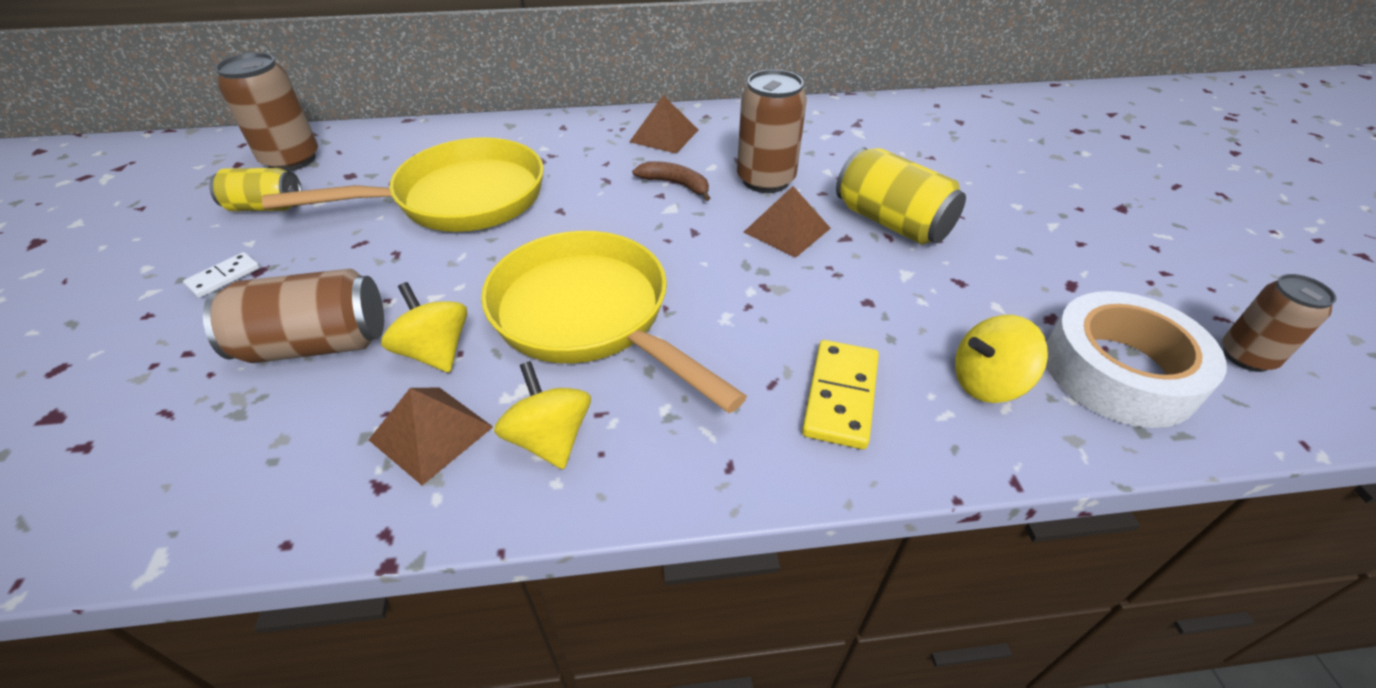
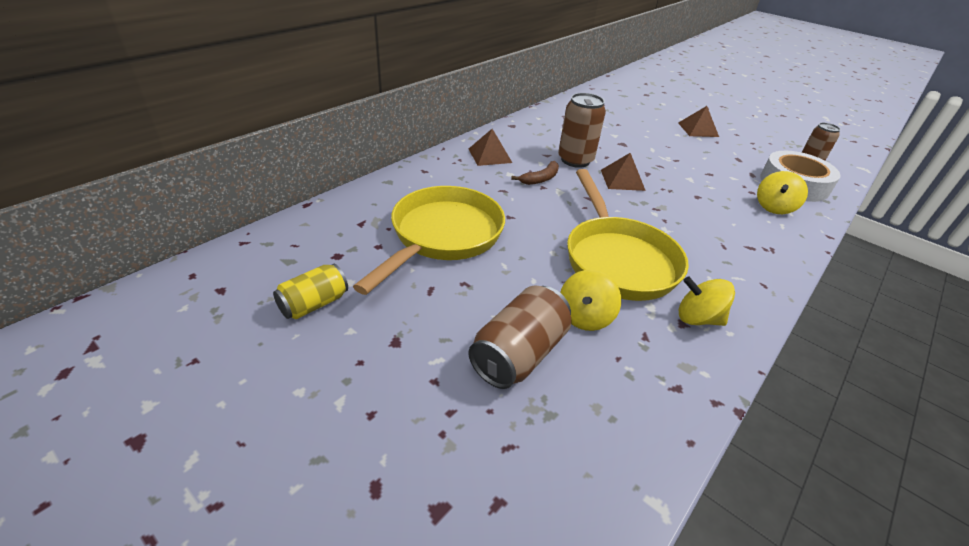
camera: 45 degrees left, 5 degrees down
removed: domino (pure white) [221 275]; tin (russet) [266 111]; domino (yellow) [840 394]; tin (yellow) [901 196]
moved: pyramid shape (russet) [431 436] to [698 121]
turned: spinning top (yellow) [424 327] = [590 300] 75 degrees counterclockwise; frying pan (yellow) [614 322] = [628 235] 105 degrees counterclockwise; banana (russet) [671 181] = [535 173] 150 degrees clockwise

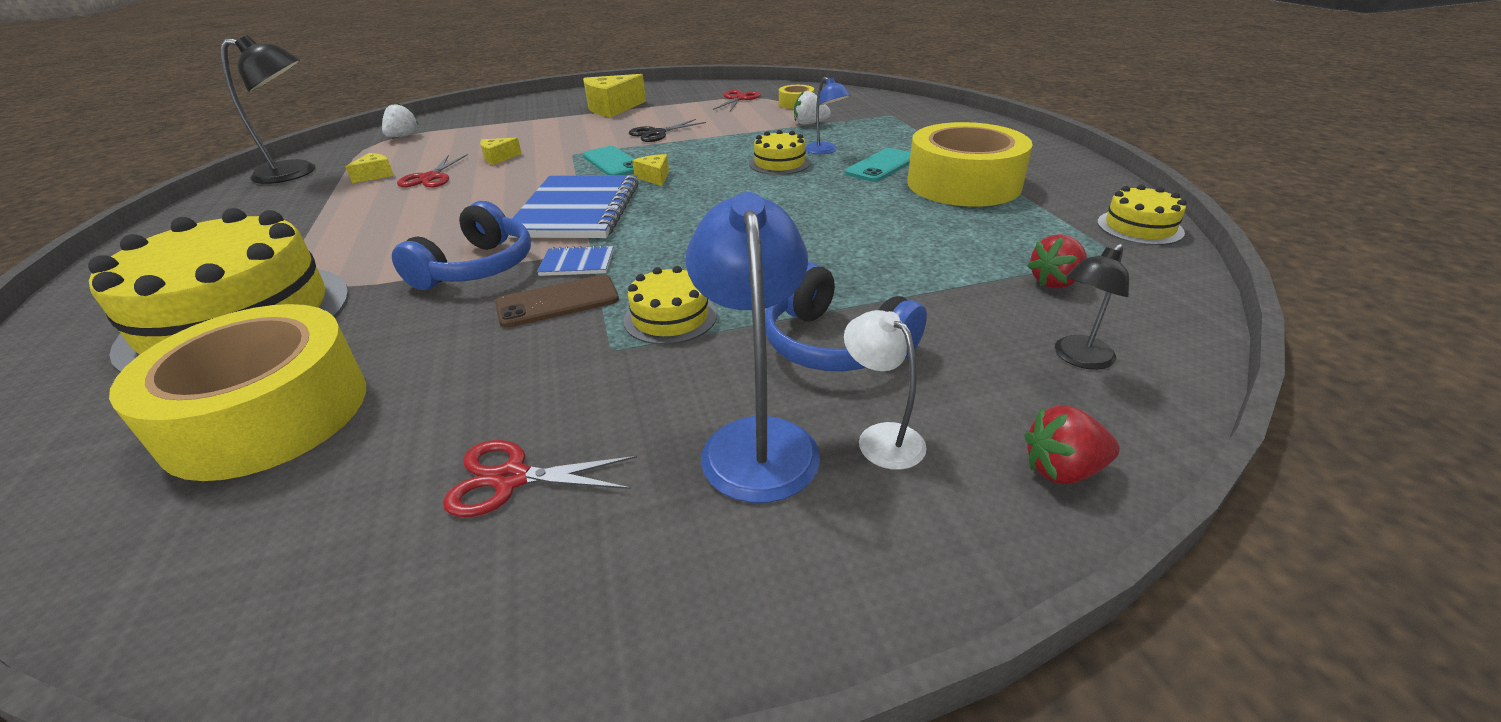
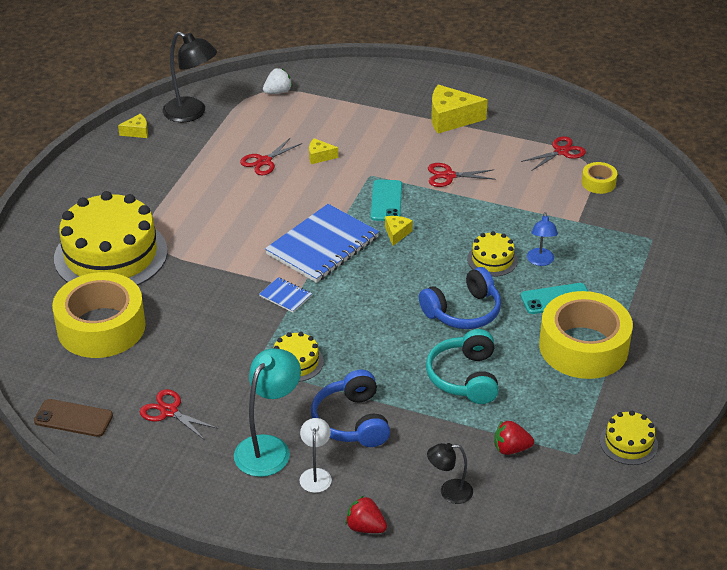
camera: 35 degrees right, 5 degrees up
removed: berry (pure white) [812 108]
added: headset (aqua) [462 366]
moved: cheese (yellow) [370 168] to [133 126]; headset (cobalt) [461 245] to [460 298]; mobile phone (russet) [557 301] to [73 418]
recoloured: pair of scissors (black) [667 130] to pair of scissors (red) [462 175]; desk lamp (cobalt) [753 347] to desk lamp (aqua) [267 412]

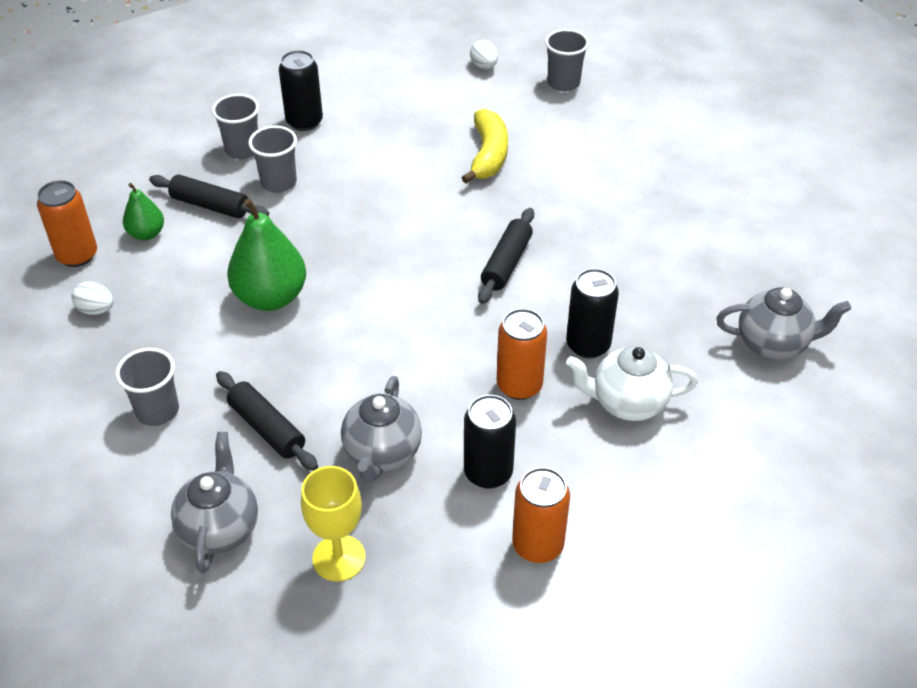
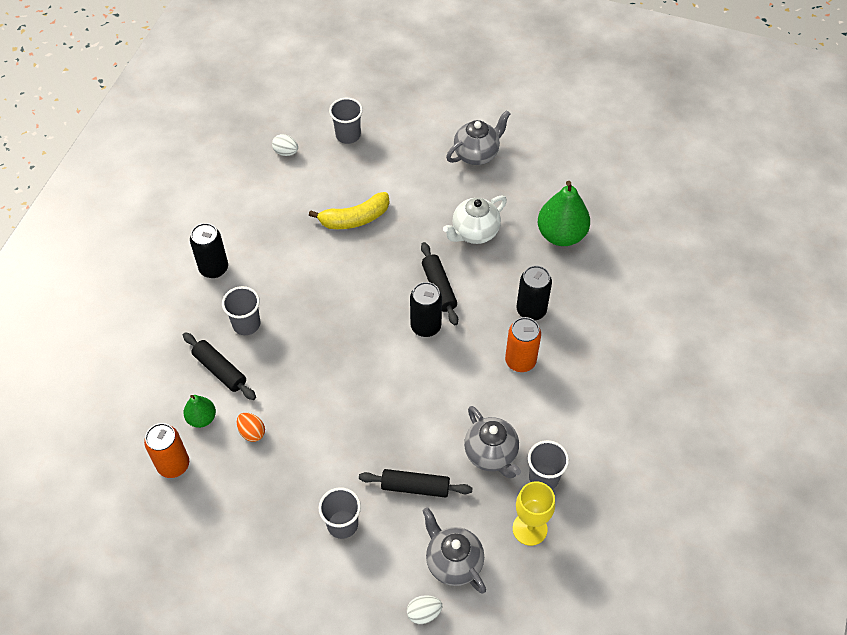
camera: 40 degrees left, 10 degrees up
removed: tin (bright orange) [541 515]
added: toy egg (bright orange) [251 427]
moved: toy egg (pure white) [93 298] to [424 609]; tumbler (gray) [235 126] to [548 464]; pear (leaf-green) [266 254] to [564 213]; tin (black) [490 442] to [426 309]; tea pot (pure white) [632 383] to [475 219]; tea pot (gray) [783 323] to [478 137]
turned: pastry roller (black) [209 196] = [219 366] 60 degrees clockwise; banana (yellow) [484 146] = [349 210] 105 degrees clockwise

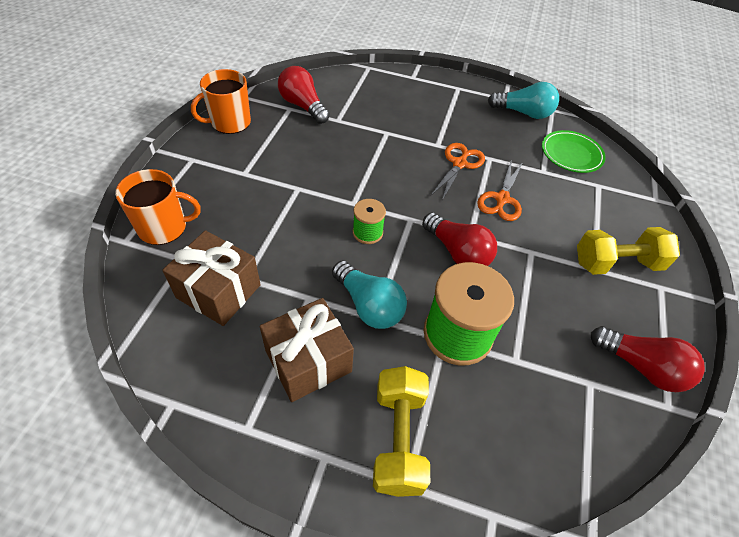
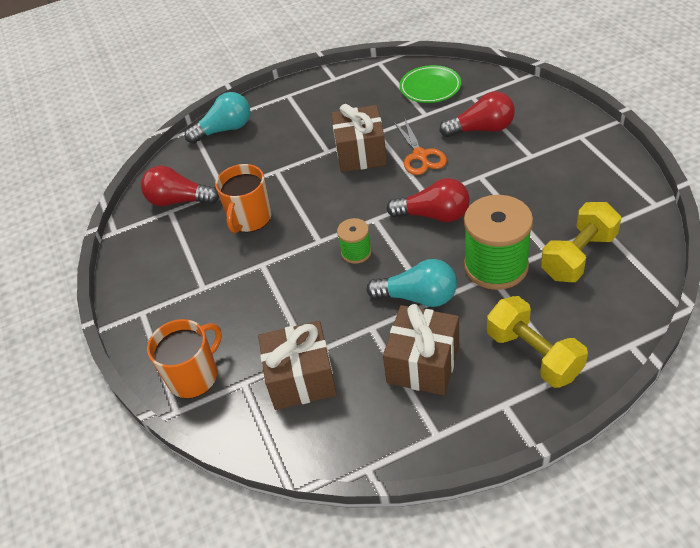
camera: 30 degrees left, 5 degrees down
moved: mug (bright orange) [221 101] to [243 198]; bulb (aqua) [523 100] to [217 118]; free weight (yellow) [628 251] to [581 242]; bulb (red) [648 359] to [477 114]
replaced: pair of scissors (bright orange) [458 171] to gift (russet) [359 138]

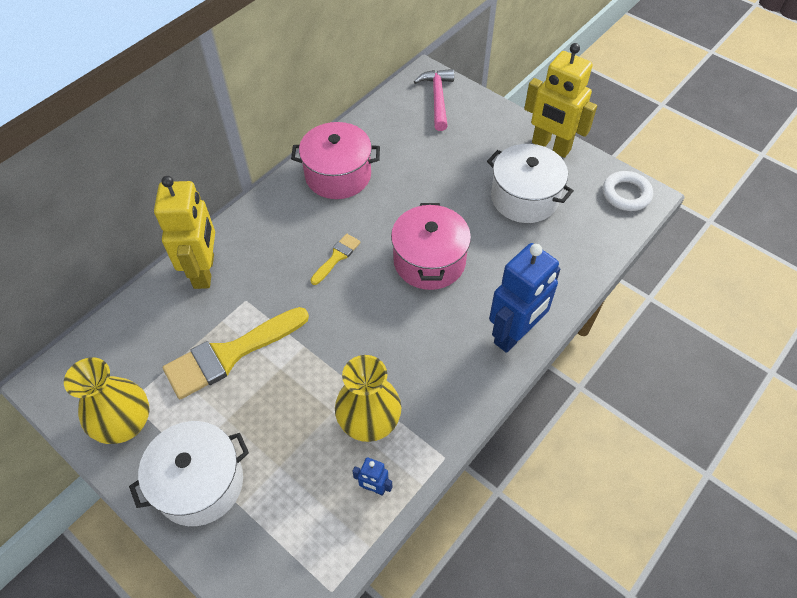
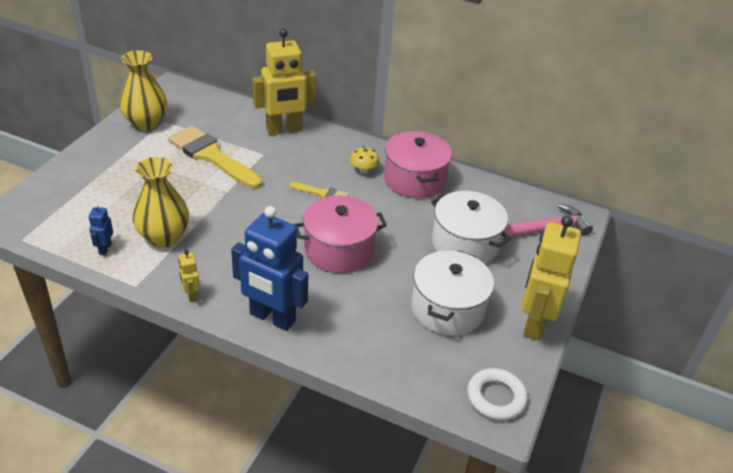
camera: 70 degrees right, 15 degrees down
added: robot (yellow) [189 276]; toadstool (yellow) [365 160]
moved: stockpot (pure white) [189 473] to [471 227]

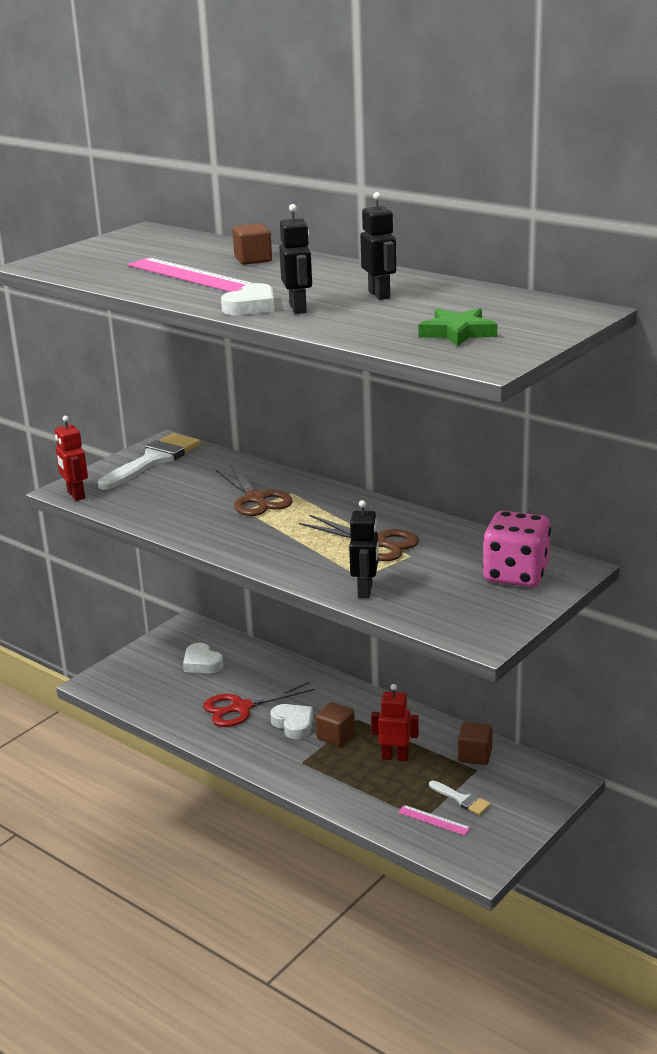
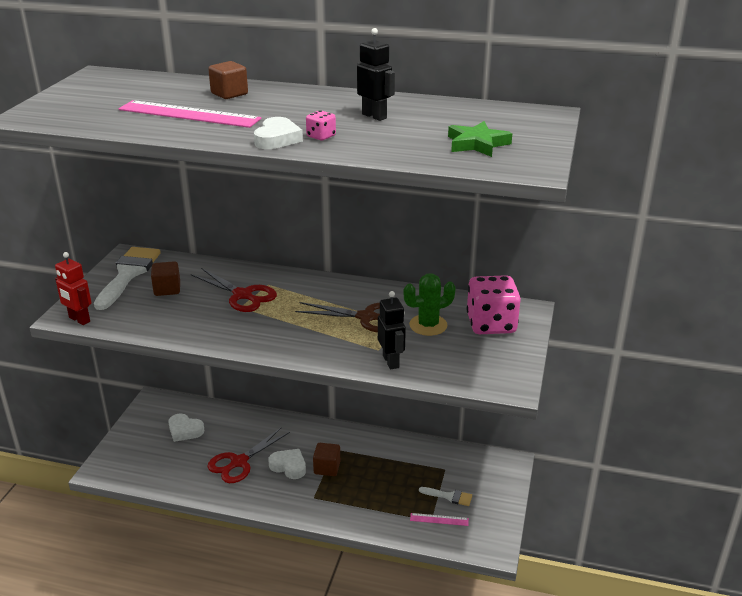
camera: 25 degrees left, 5 degrees up
removed: robot (red) [395 722]
added: cactus (leaf-green) [430 304]
moved: solid cube (russet) [475 743] to [165 278]
replaced: robot (black) [295 259] to die (rosy) [321 125]
recoloured: pair of scissors (russet) [254 490] to pair of scissors (red) [234 290]

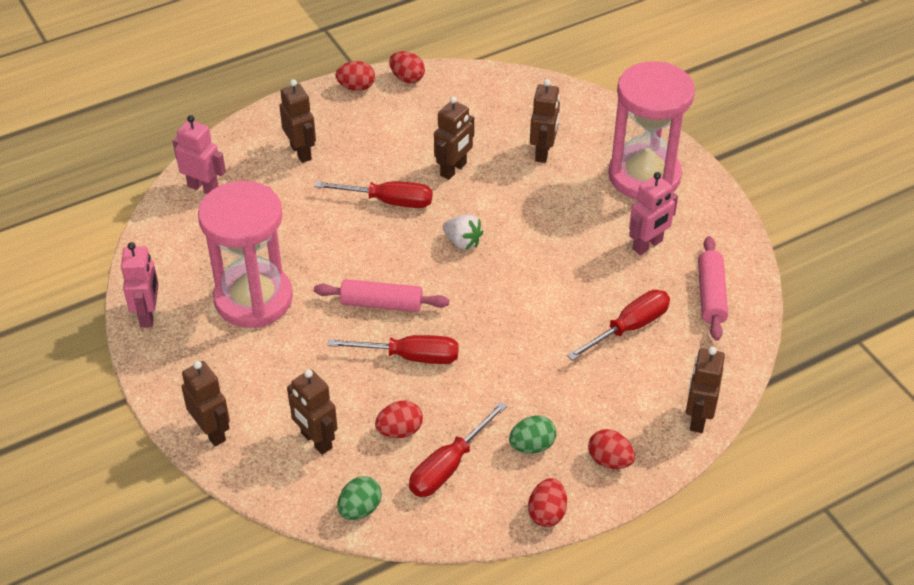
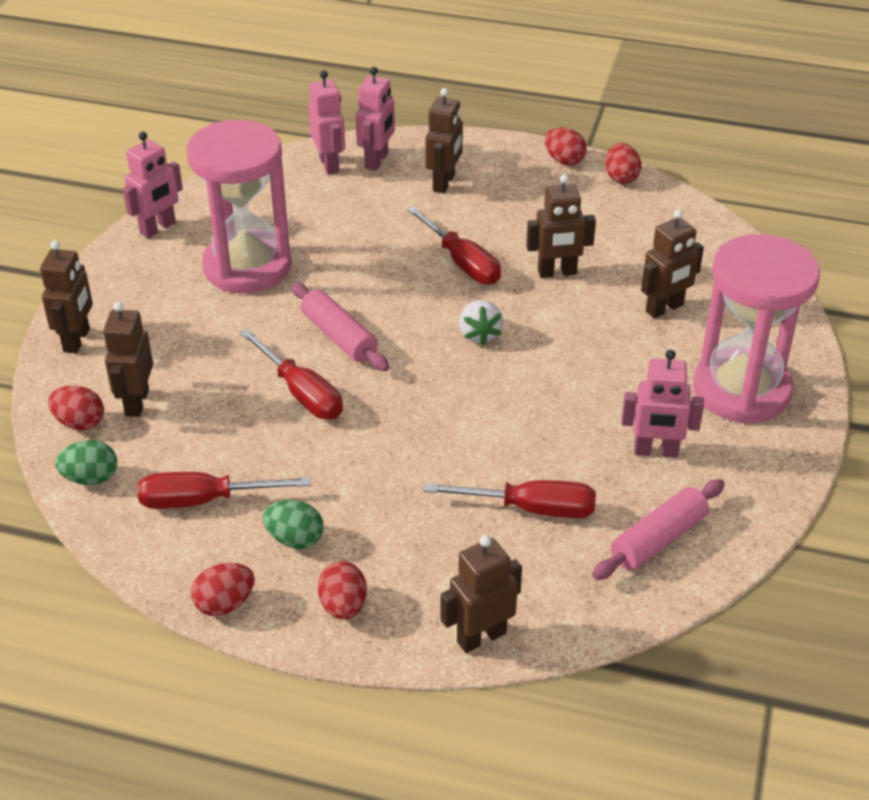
camera: 45 degrees right, 5 degrees down
added: robot (rosy) [375 119]
moved: toy egg (red) [399 419] to [76 408]

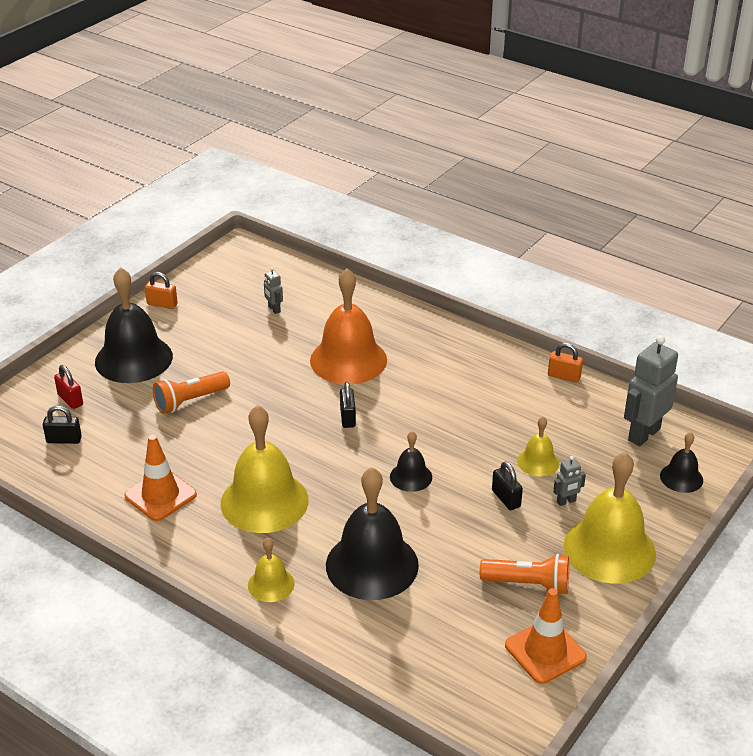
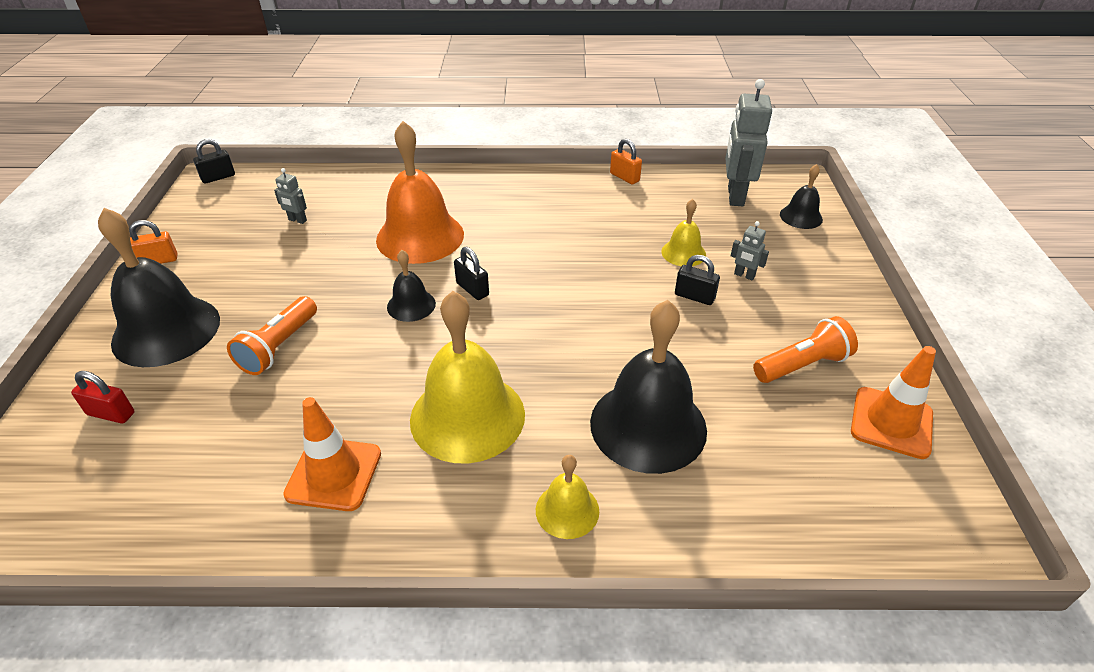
camera: 35 degrees left, 5 degrees up
removed: bell (yellow) [609 518]
moved: padlock (black) [62 425] to [214 161]; bell (black) [411 461] to [411 286]
turned: padlock (bright orange) [565 363] = [626 161] 60 degrees clockwise; robot (gray) [569 481] = [750 250] 90 degrees clockwise

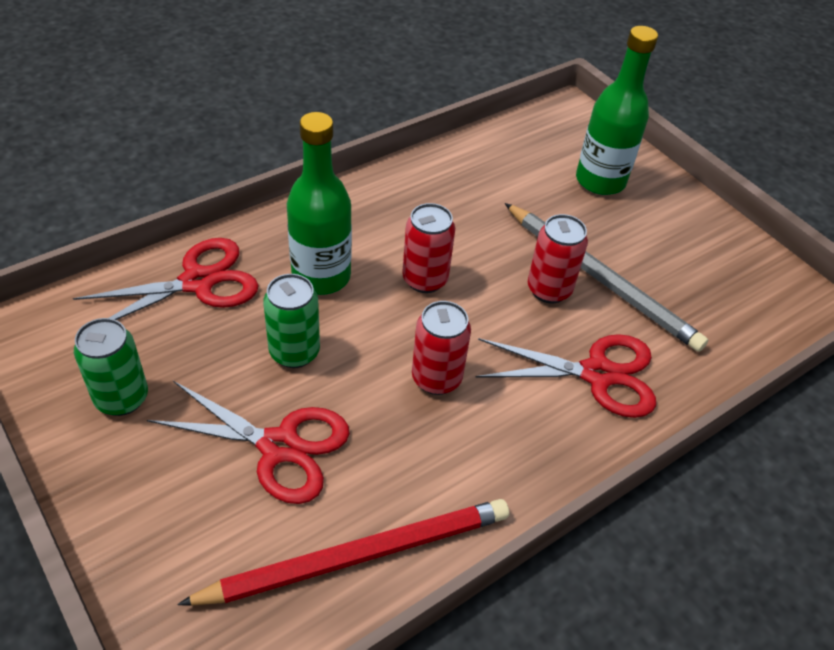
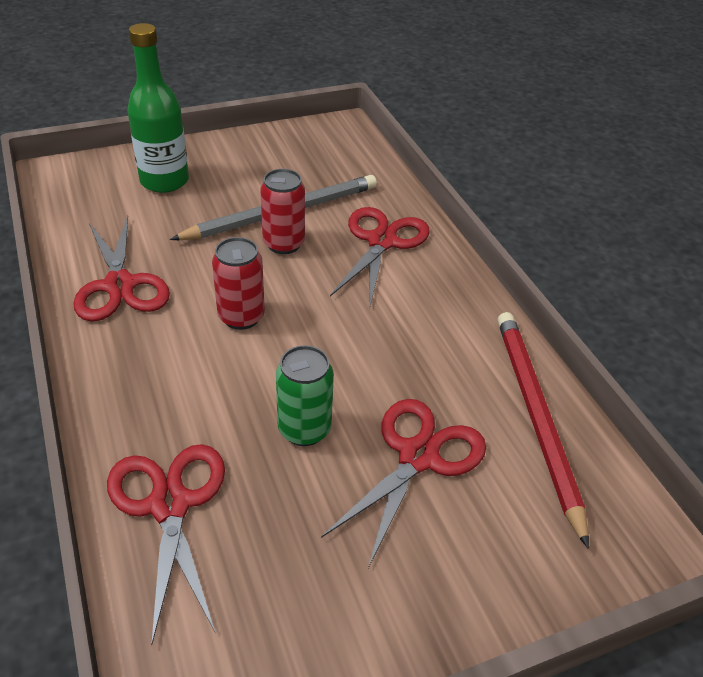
camera: 75 degrees left, 5 degrees down
removed: tin (leaf-green) [111 367]; flask (leaf-green) [319 203]; tin (red) [441 348]
added: pair of scissors (red) [121 269]

